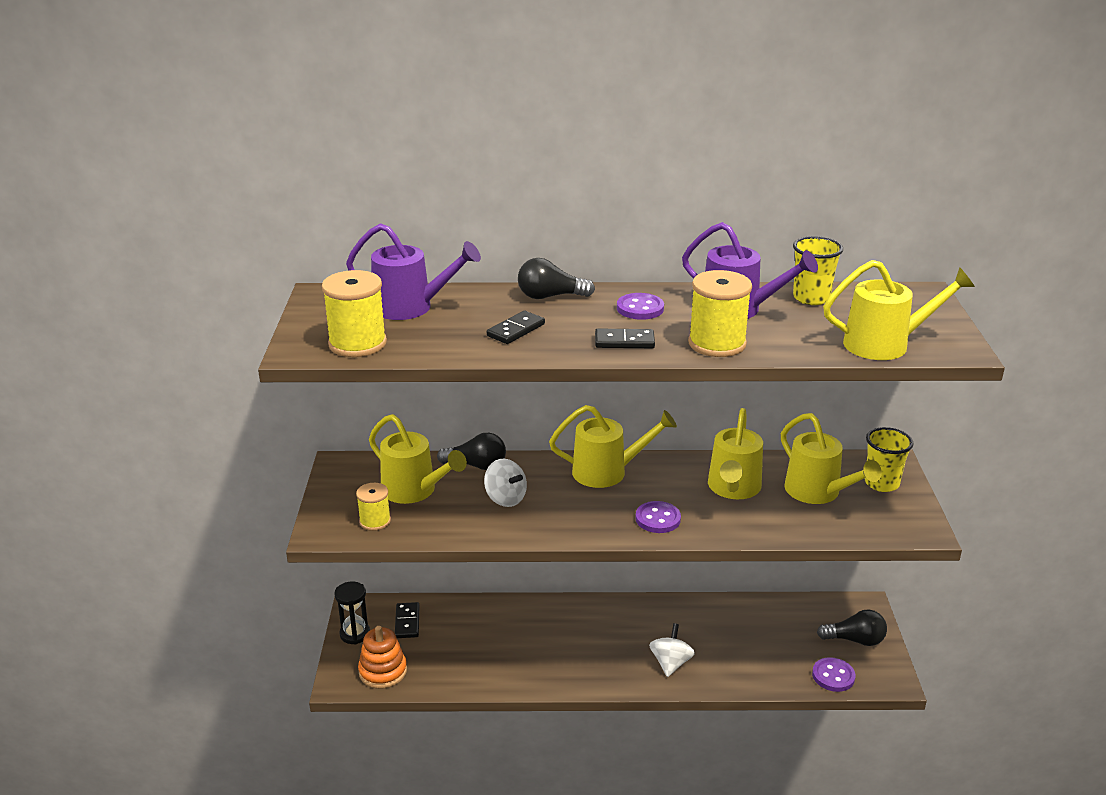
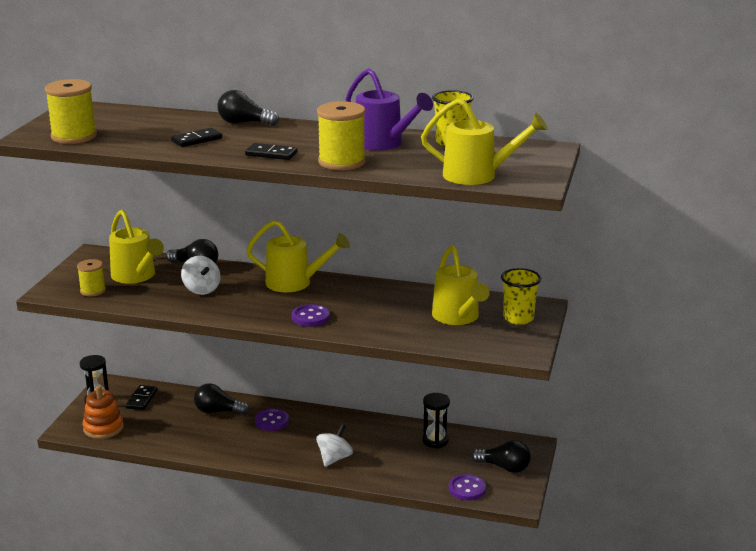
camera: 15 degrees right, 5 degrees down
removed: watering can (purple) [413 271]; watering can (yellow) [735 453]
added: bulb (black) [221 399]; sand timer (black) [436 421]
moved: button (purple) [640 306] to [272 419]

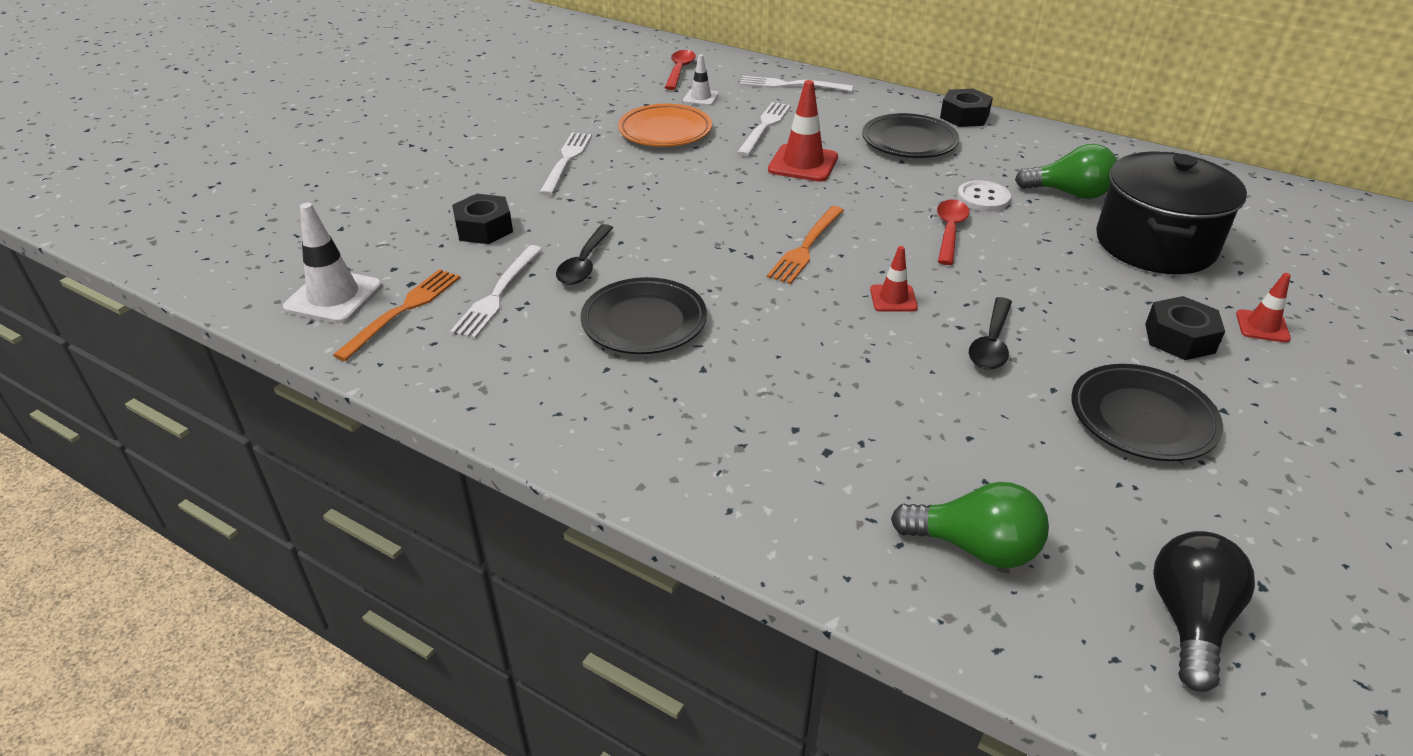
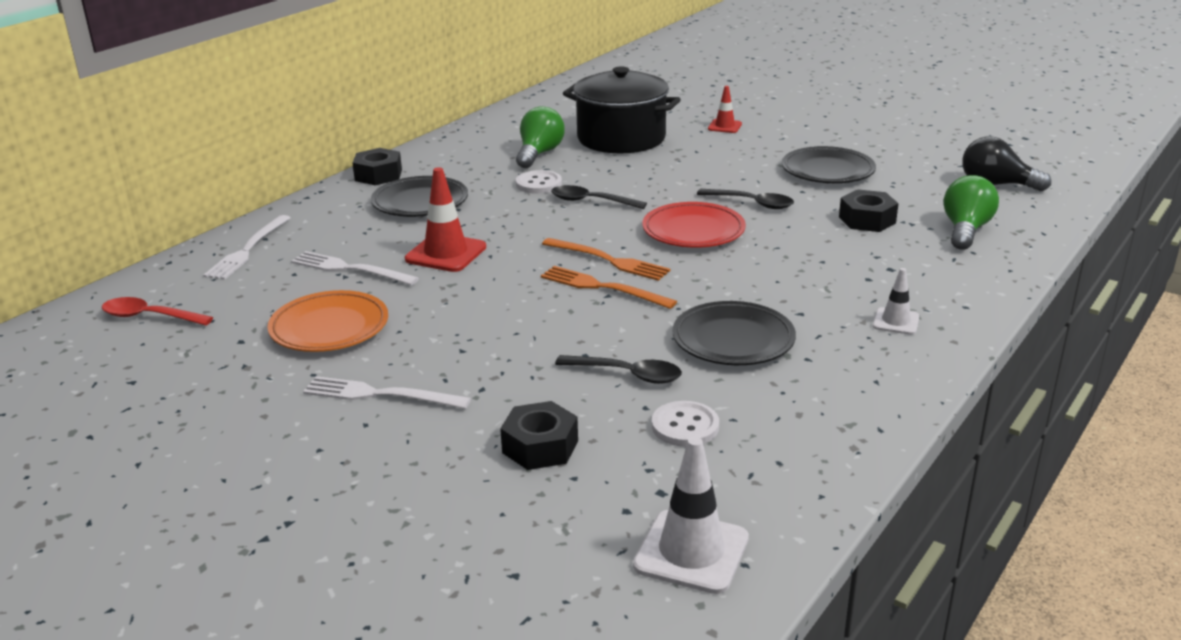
camera: 85 degrees left, 10 degrees down
moved: table fork (bright orange) [397 315] to [609 287]; safety cone (pure white) [701 80] to [896 301]; hex nut (black) [1185 328] to [869 210]
replaced: table fork (pure white) [496 292] to button (pure white) [685 424]; safety cone (red) [894 279] to plate (red) [694 225]
recoloured: teaspoon (red) [953 232] to teaspoon (black) [599 197]

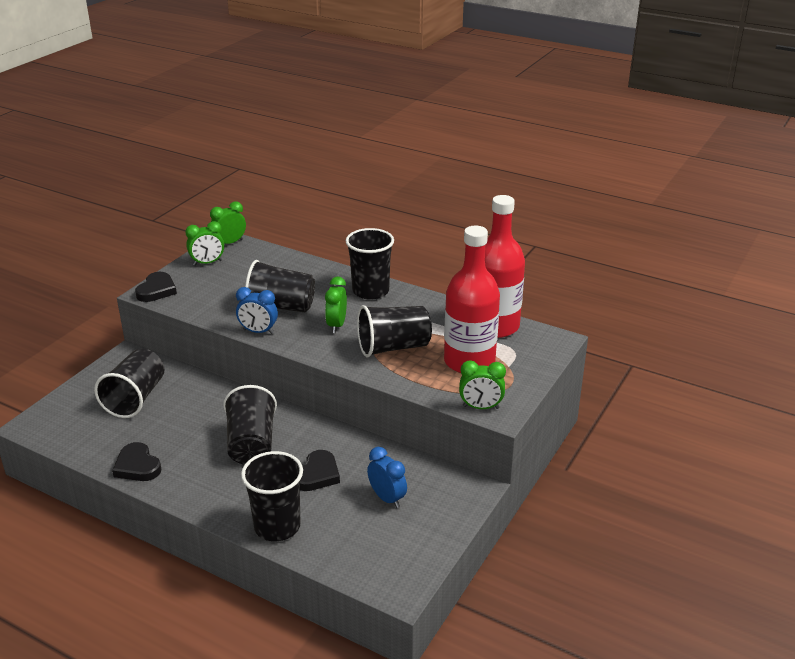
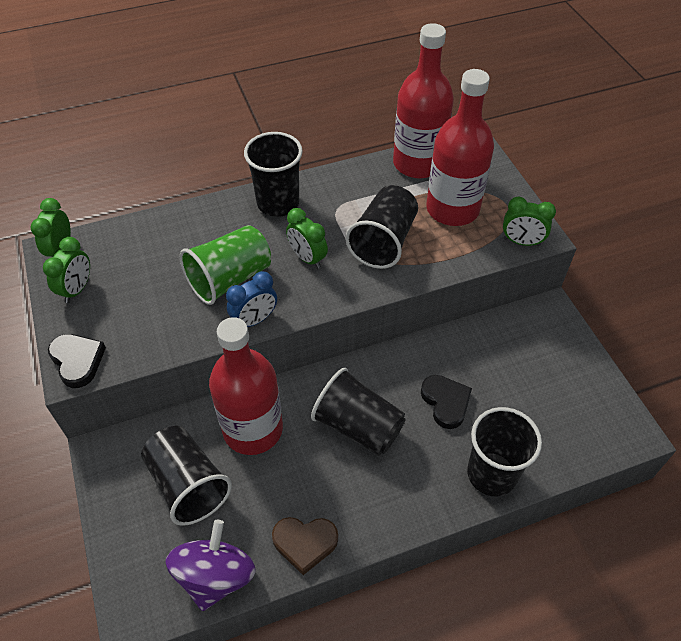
camera: 50 degrees left, 20 degrees up
removed: bedside clock (cobalt) [387 477]
added: spinning top (purple) [211 565]; flask (red) [246 386]
recoloured: love heart (black) [136 461] to love heart (russet) [305 546]; tumbler (black) [280 286] to tumbler (leaf-green) [225 265]
turned: bedside clock (leaf-green) [482 384] = [529 221] 60 degrees clockwise

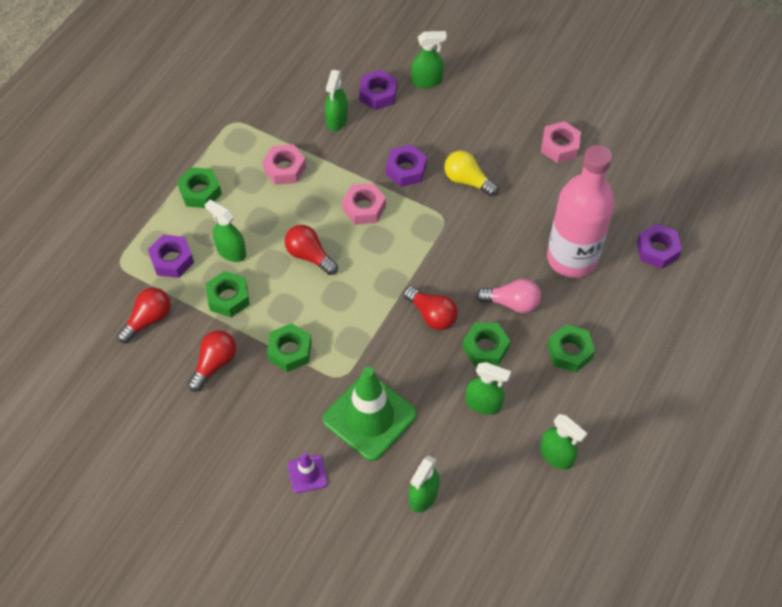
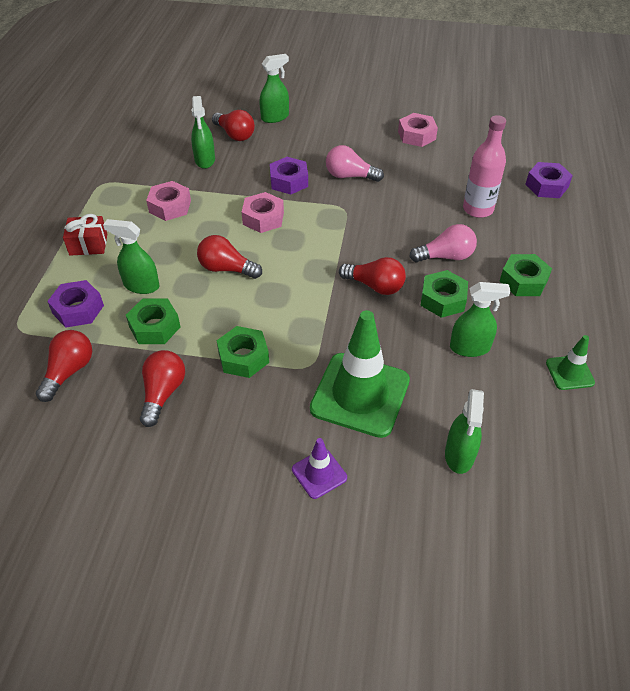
camera: 20 degrees left, 10 degrees down
replaced: hex nut (leaf-green) [199 187] to gift (red) [85 235]; hex nut (purple) [378 90] to bulb (red) [233 125]; spray bottle (leaf-green) [563 442] to safety cone (leaf-green) [570 362]
recoloured: bulb (yellow) [471 173] to bulb (rosy) [355 163]
resized: flask (rosy) [581 211] = [484 166] x0.61

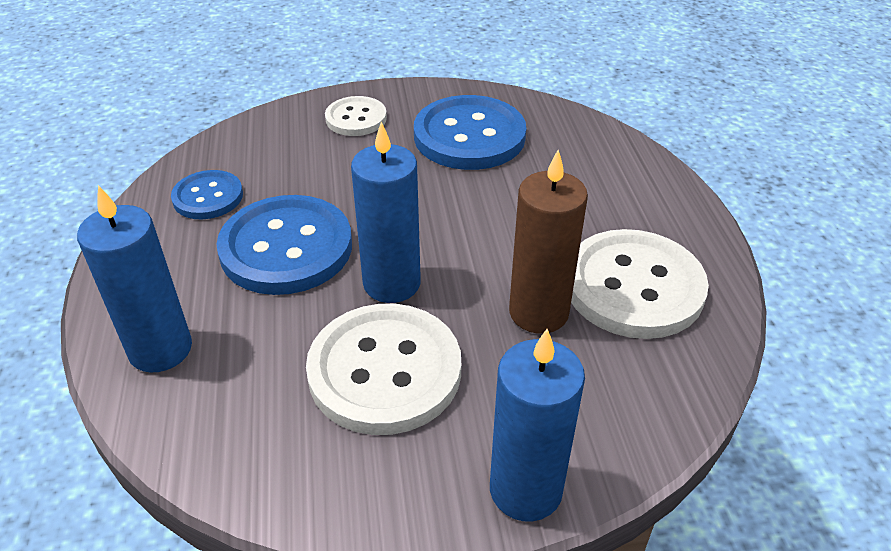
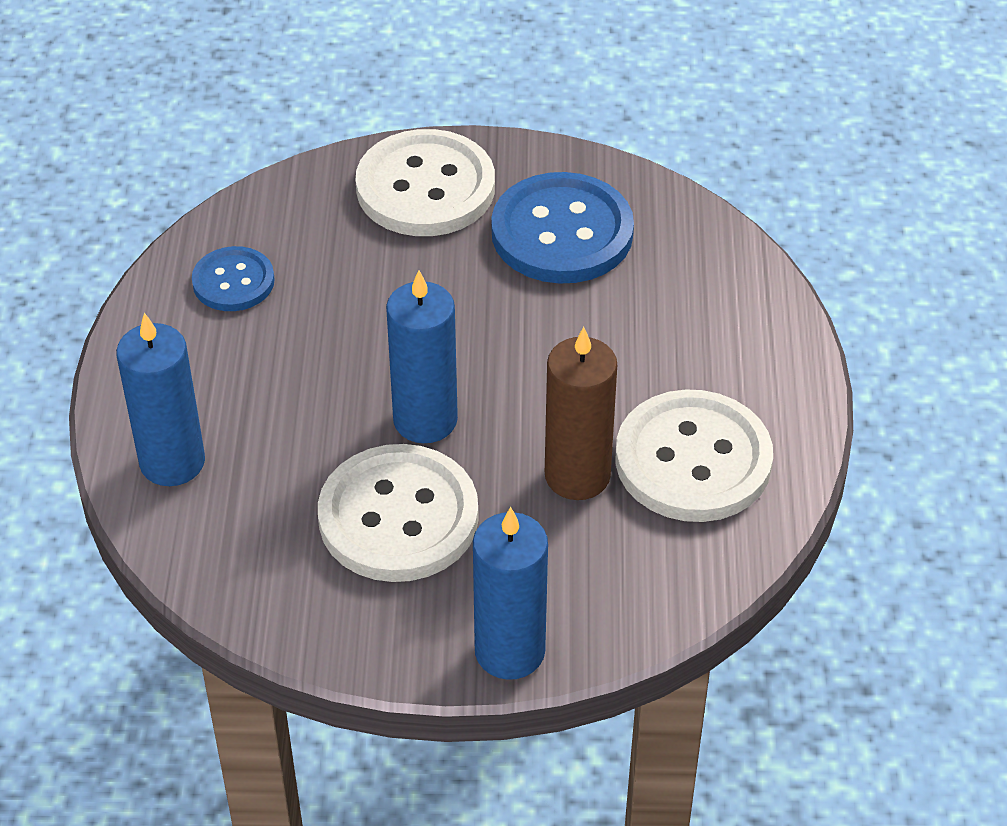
camera: 10 degrees right, 5 degrees up
removed: button (cobalt) [284 245]
resized: button (pure white) [356 116] = [425 182] x1.78

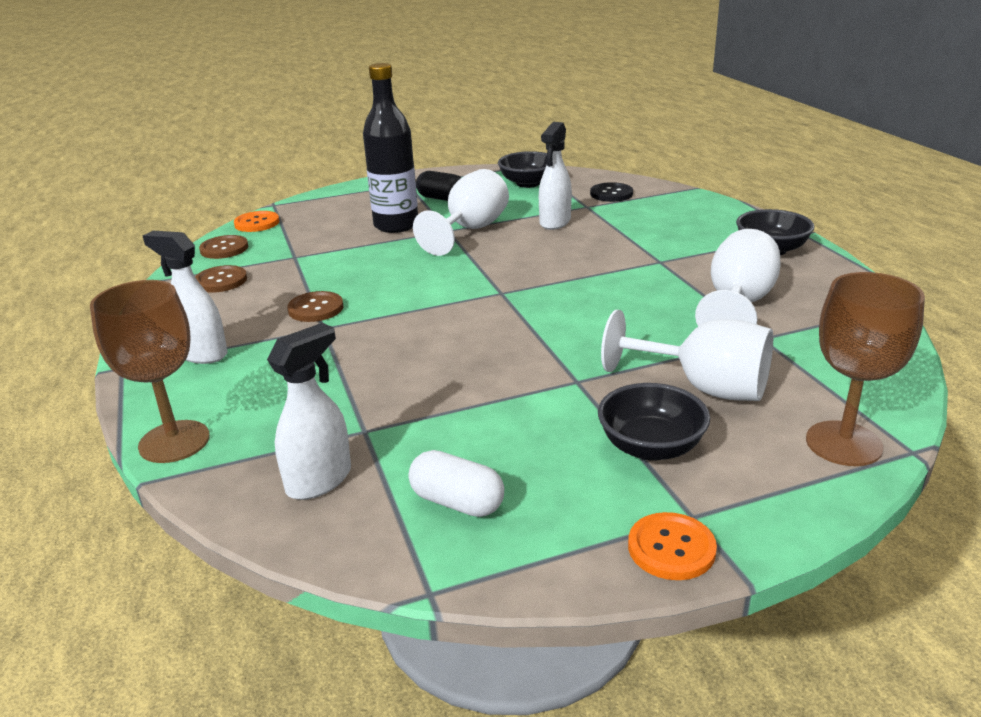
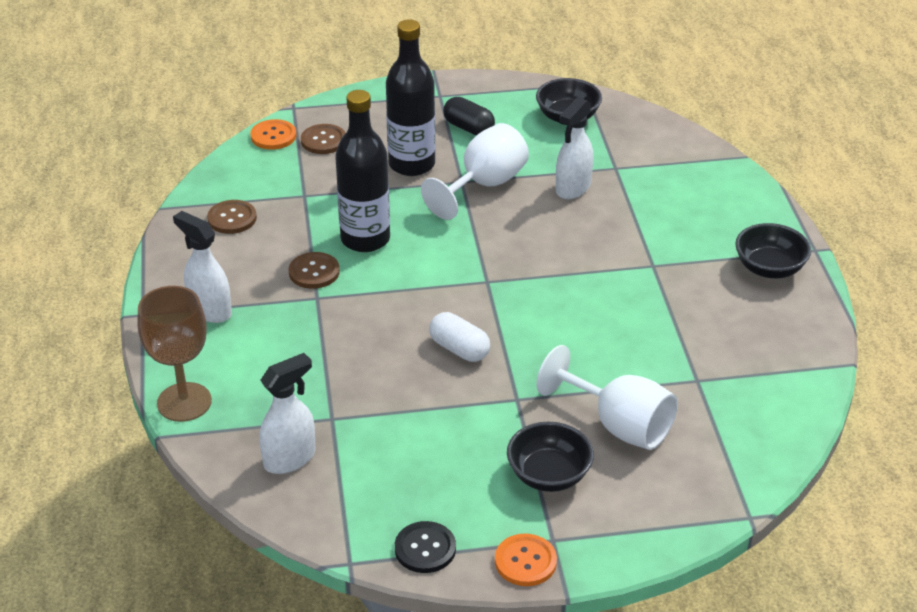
camera: 10 degrees right, 10 degrees up
removed: chalice (pure white) [737 277]; chalice (russet) [865 369]
added: flask (black) [362 171]
moved: button (russet) [223 247] to [323 139]; capsule (pure white) [456 483] to [459 337]; button (black) [611 192] to [425 547]

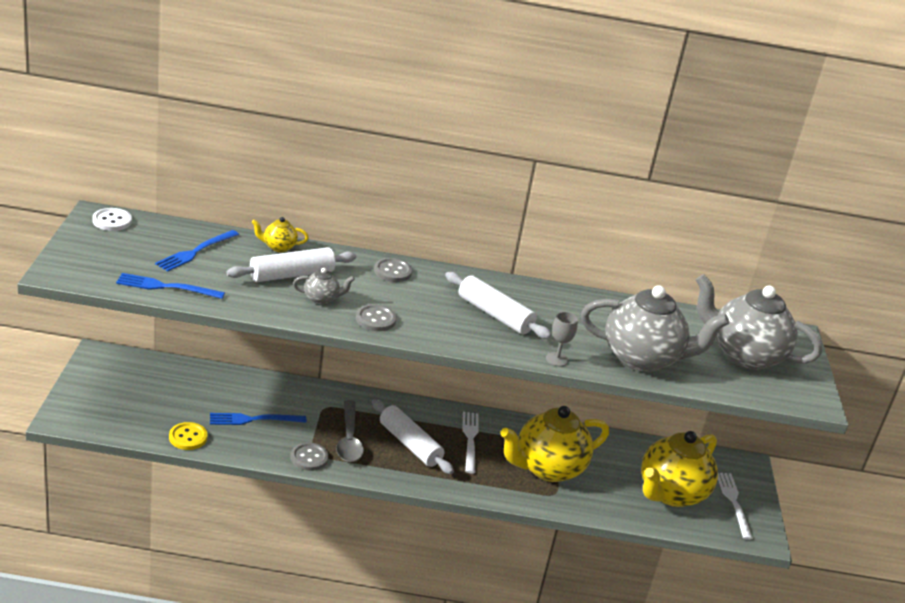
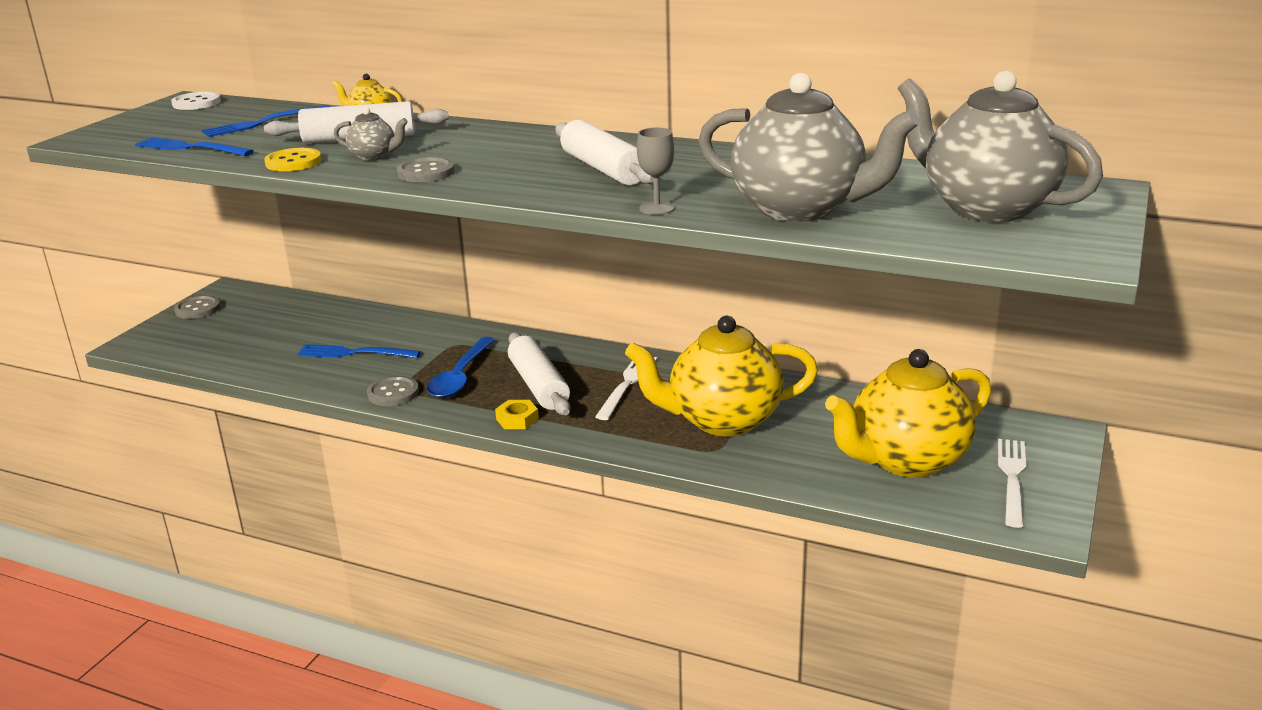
camera: 25 degrees right, 5 degrees down
added: hex nut (yellow) [517 414]
moved: button (yellow) [188 436] to [292 159]; button (gray) [393 270] to [197 307]
recoloured: teaspoon (gray) [350 431] to teaspoon (cobalt) [460 367]

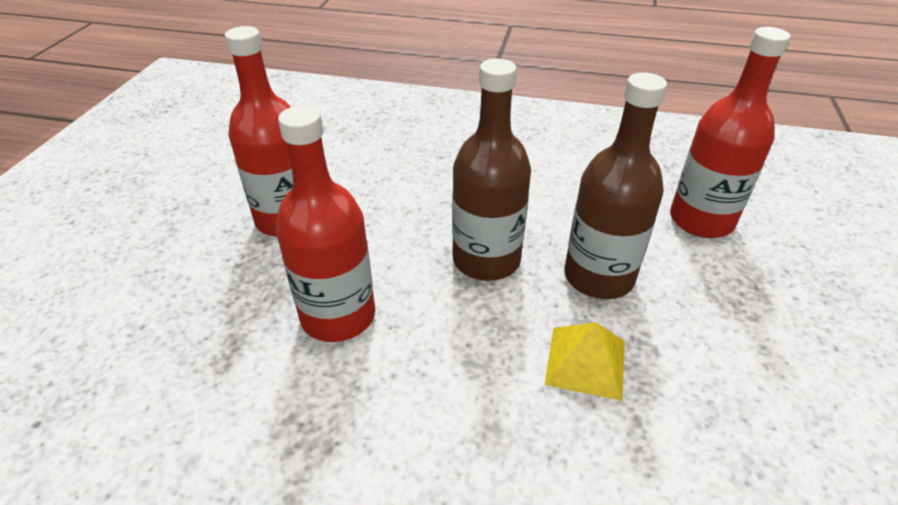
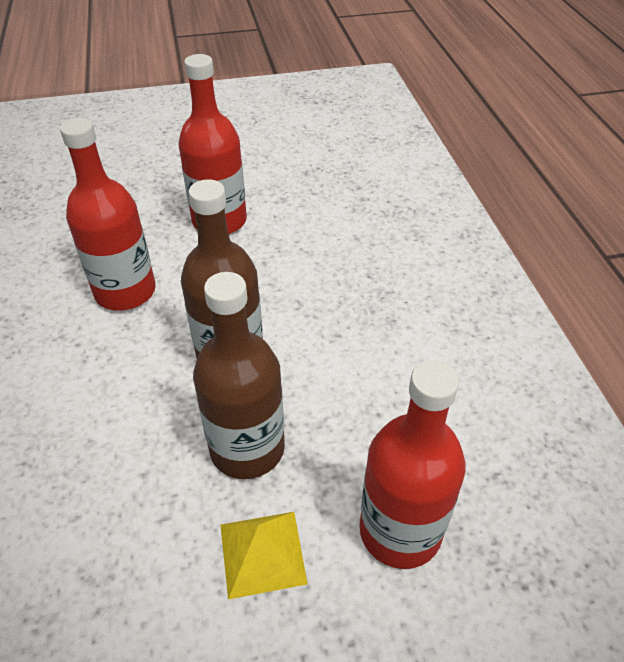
camera: 65 degrees right, 5 degrees up
moved: pyramid shape (yellow) [585 361] to [264 555]

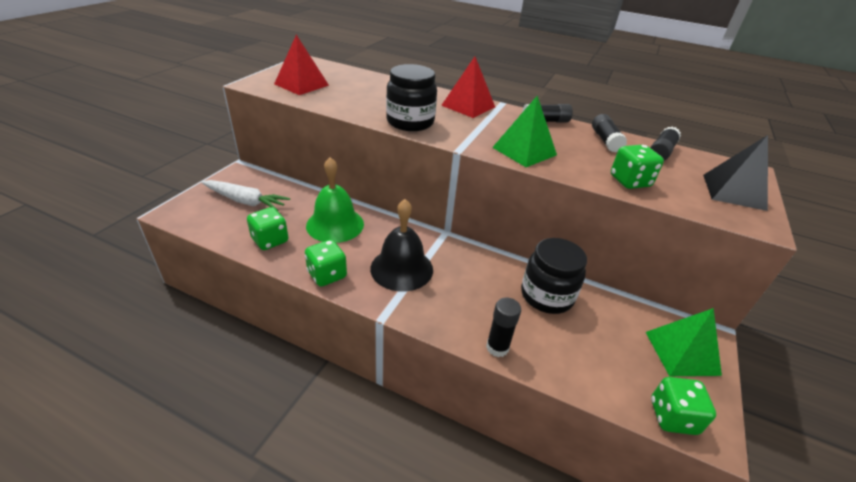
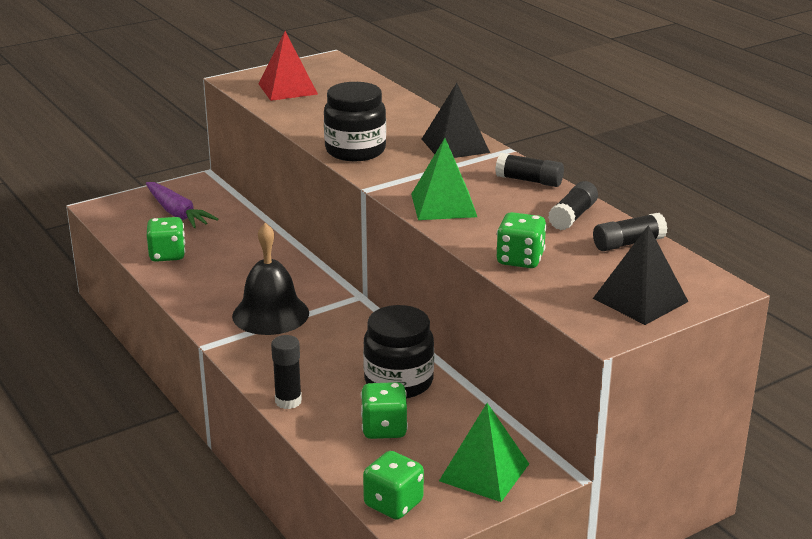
camera: 35 degrees right, 10 degrees down
removed: bell (leaf-green) [335 200]
moved: die (leaf-green) [326 263] to [384 410]
recoloured: root vegetable (pure white) [245 195] to root vegetable (purple) [182 205]; pyramid shape (red) [468 87] to pyramid shape (black) [456 120]

